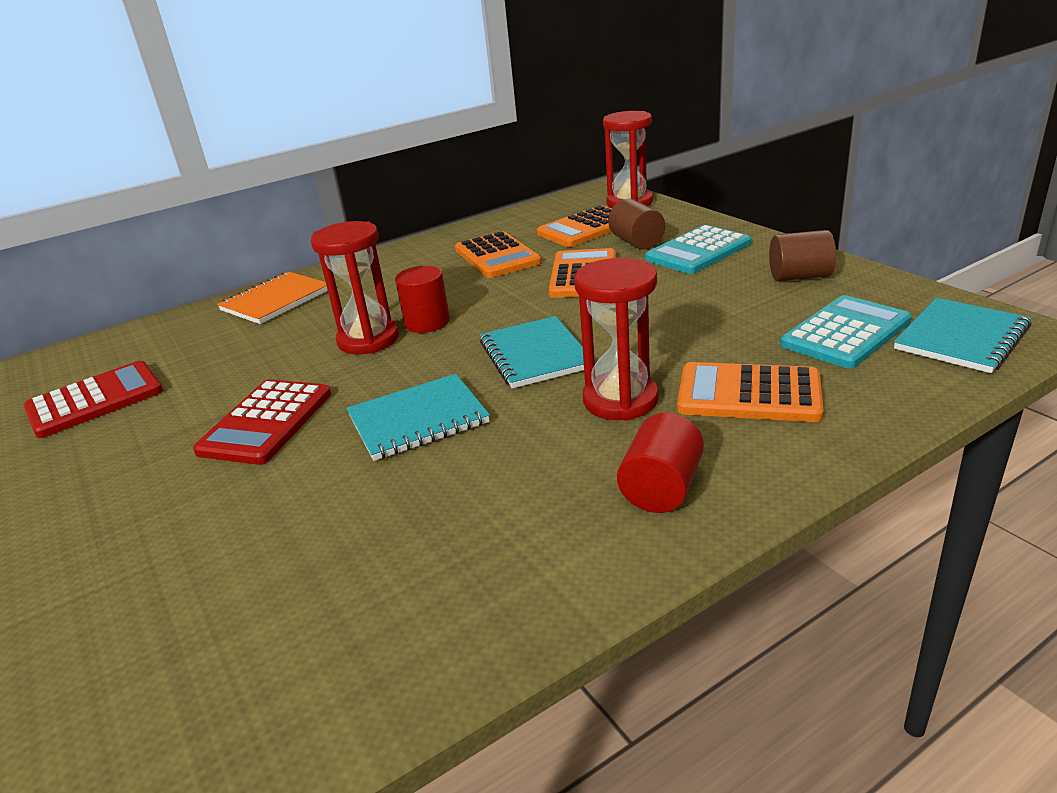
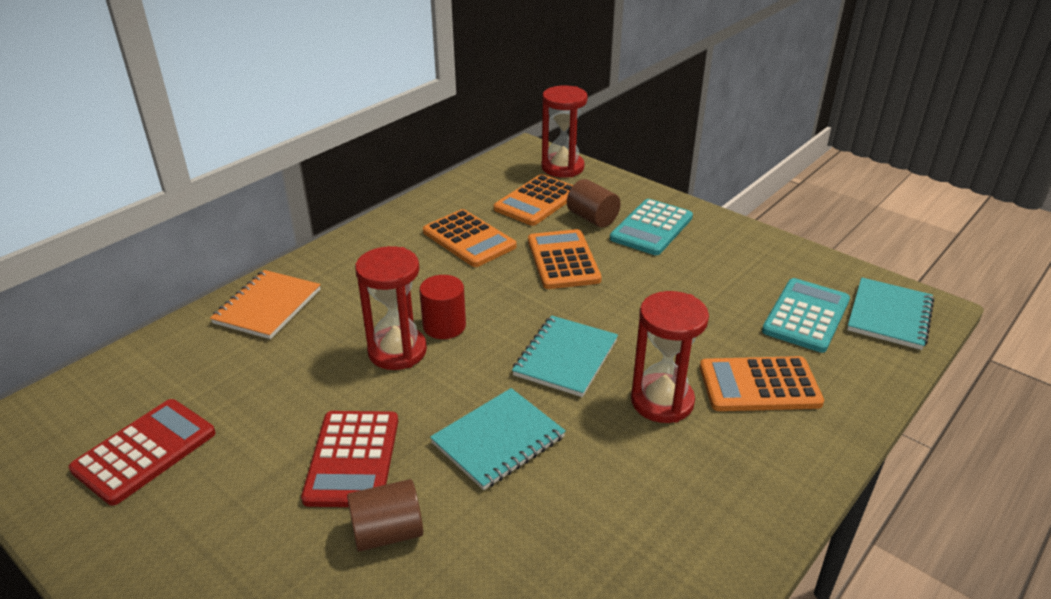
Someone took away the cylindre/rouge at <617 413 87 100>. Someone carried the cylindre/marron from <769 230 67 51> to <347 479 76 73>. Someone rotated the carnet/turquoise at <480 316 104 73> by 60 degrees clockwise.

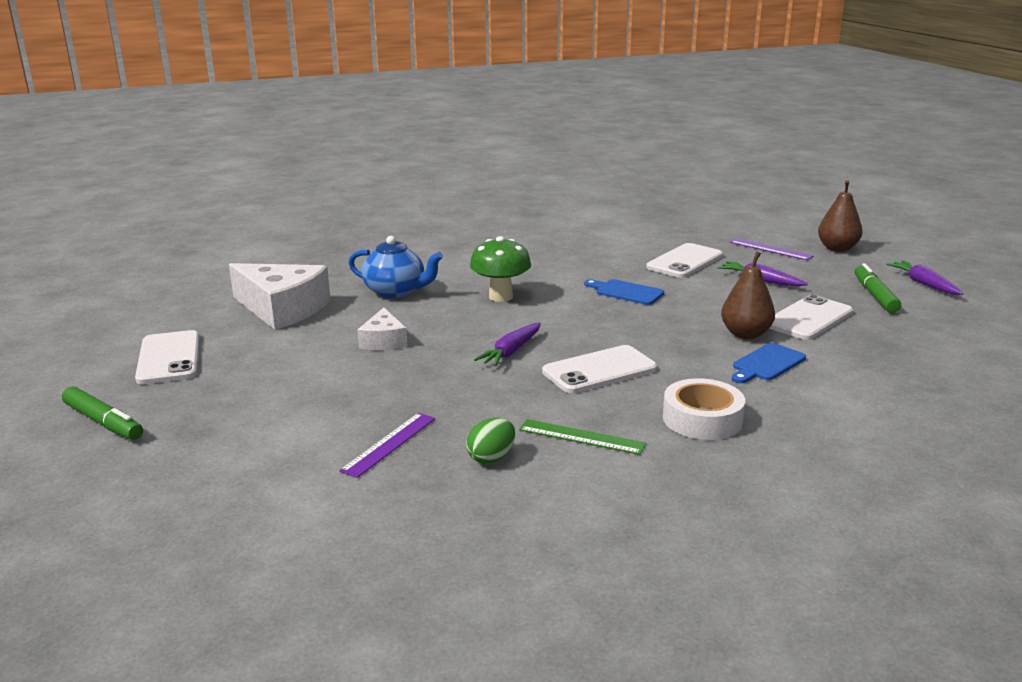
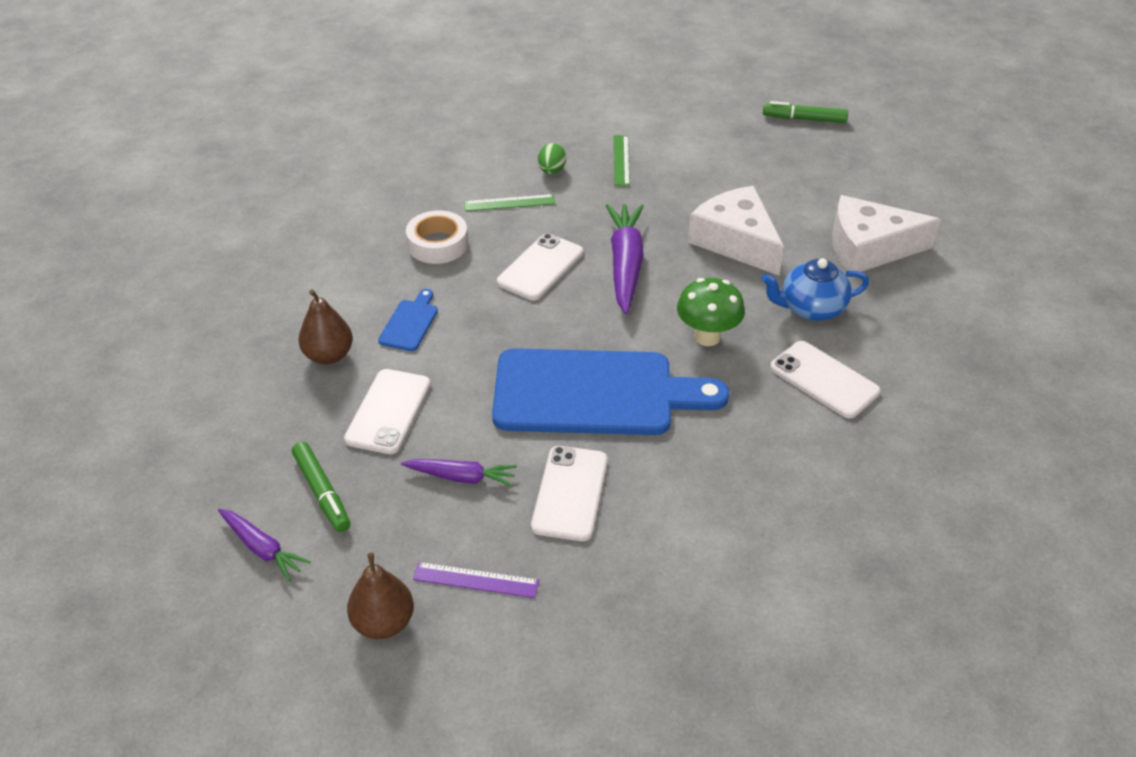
Someone carried the téléphone/blanc from <135 330 64 54> to <770 341 110 77>. Someone carried the poire/marron from <721 251 54 88> to <298 290 55 75>. Someone repainted the règle/violet at <339 413 96 65>, which became the règle/vert at <613 135 17 51>. Someone scaled the fromage/blanc at <357 307 50 43> by 1.90. Someone scaled the carotte/violet at <474 322 67 44> by 1.74. Someone scaled the planche à découper/bleu at <584 279 80 26> by 2.48.

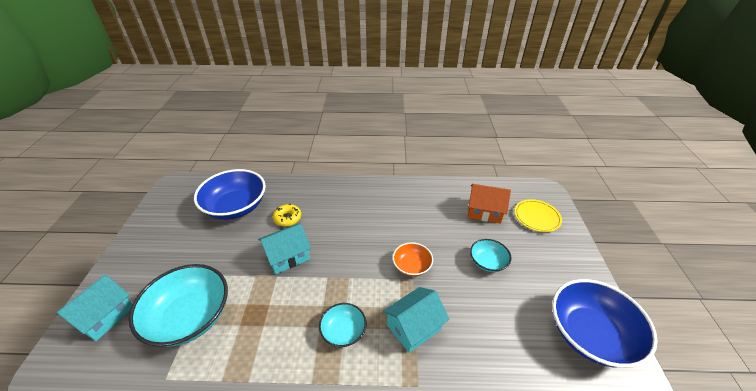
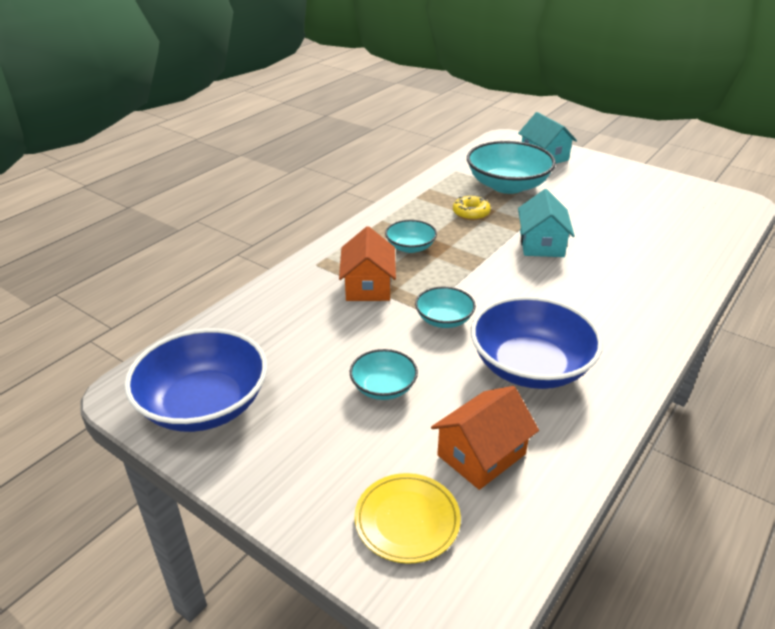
Someone carried the bol/bleu from <194 169 72 51> to <471 296 132 93>. Someone carried the beignet/jaune from <273 204 28 22> to <453 196 38 24>. Someone repainted the maison/turquoise at <383 287 66 66>, which became the maison/orange at <339 226 57 75>. Someone repainted the bol/orange at <393 242 40 34>, which became the bol/turquoise at <415 287 61 41>.

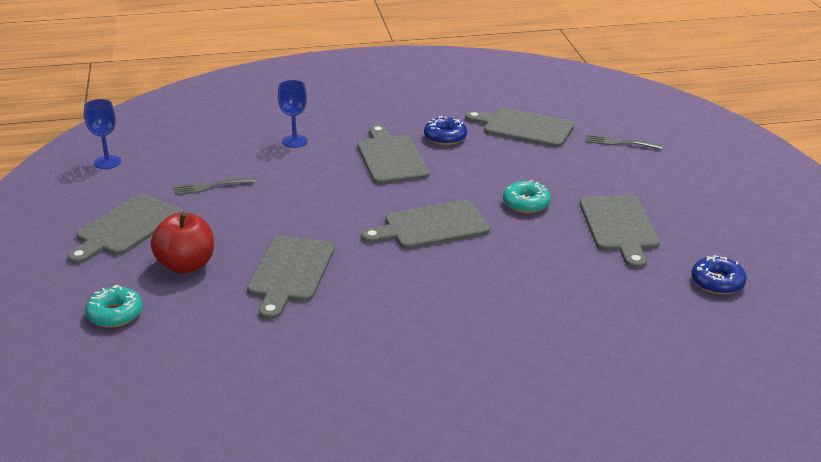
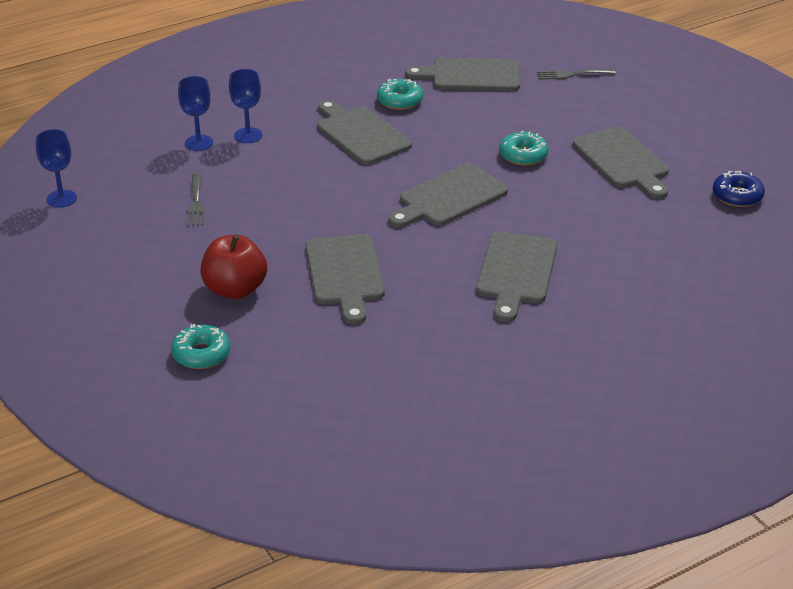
Someone put down the verre à pied/bleu at <178 76 35 75>. Someone carried the planche à découper/gris from <67 194 116 70> to <476 232 81 90>. Someone repainted the beignet/bleu at <424 116 43 29>, which became the beignet/turquoise at <377 79 46 31>. Someone rotated the fourchette/gris at <173 177 83 18> by 60 degrees counterclockwise.

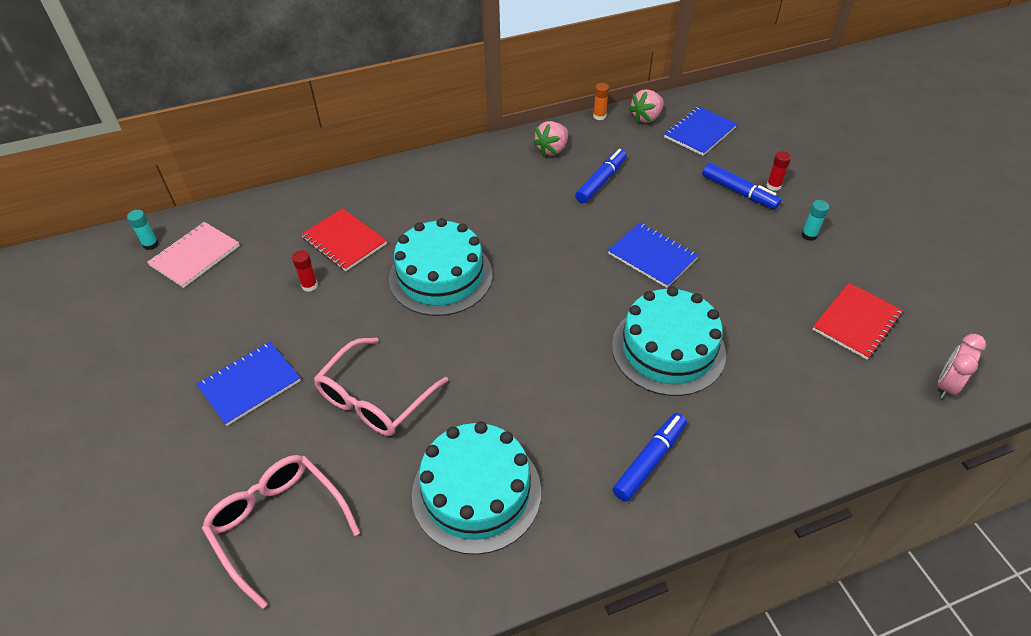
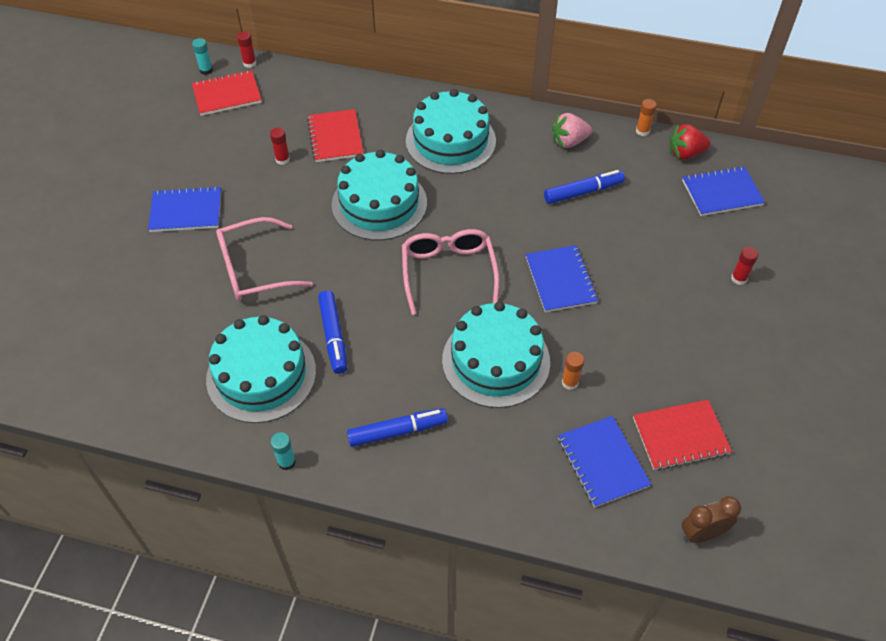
Someone put down the bâton de colle/rouge at <237 31 19 37>. Someone put down the gâteau/turquoise at <406 89 90 85>. Someone put down the carnet/bleu at <558 416 93 91>. Someone put down the bâton de colle/orange at <562 352 22 38>. Someone carried the lunettes/rose from <202 455 158 154> to <402 229 97 86>. Someone carried the feutre/bleu from <702 163 80 46> to <318 291 29 83>. Someone carried the bâton de colle/turquoise from <801 200 28 41> to <271 432 25 38>. Someone repainted the carnet/rose at <147 222 93 66>, which became the carnet/rouge at <192 70 70 46>. Someone repainted the fraise/rose at <629 89 35 34>, which became the fraise/rouge at <669 124 42 36>. Someone repainted the réveil/rose at <938 334 48 65>, which became the réveil/marron at <682 496 59 47>.

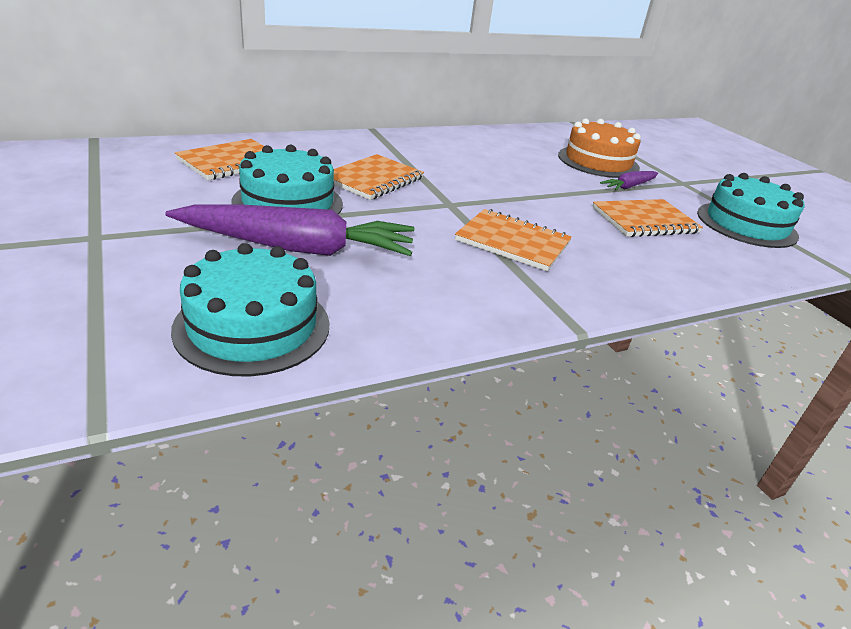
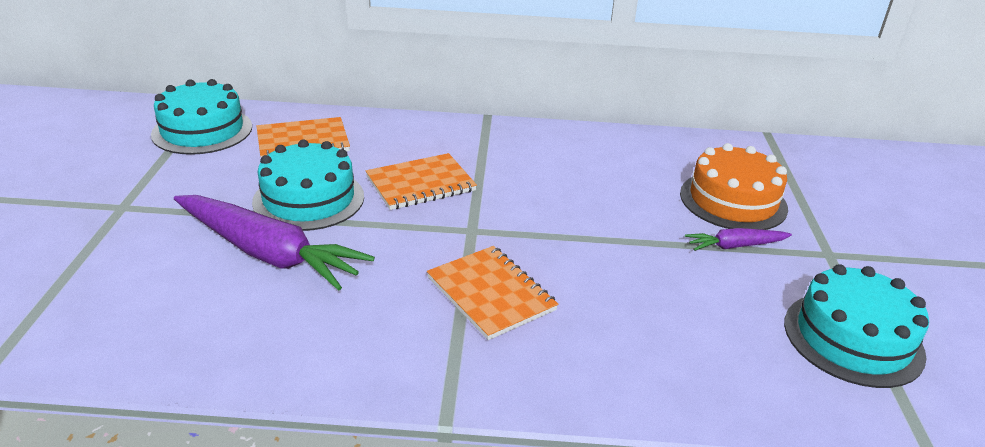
Someone took away the carnet/orange at <592 199 111 38>. Someone carried the gâteau/turquoise from <171 243 158 134> to <151 79 101 76>.

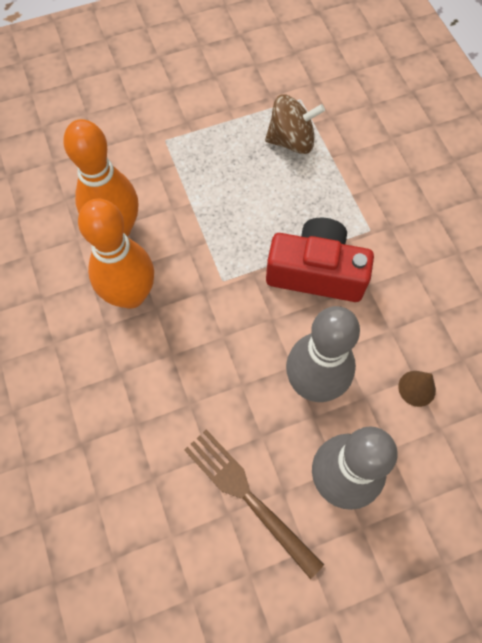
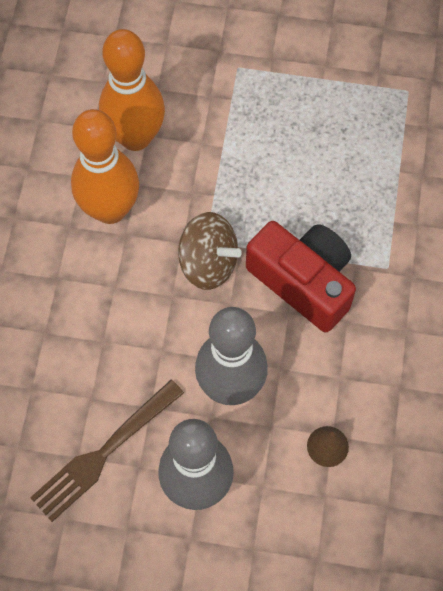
Someone carried the toupie/marron from <265 95 60 59> to <178 212 64 78>. Someone rotated the fourchette/marron at <184 429 140 150> by 120 degrees counterclockwise.

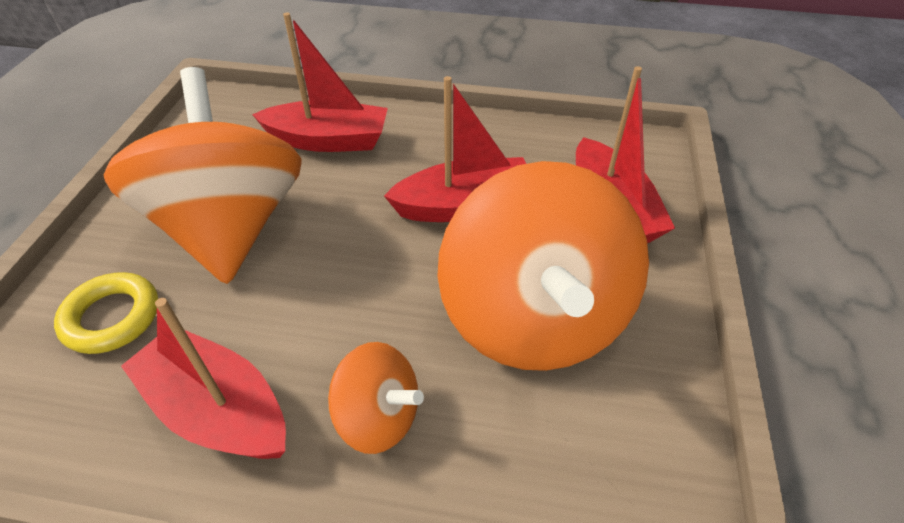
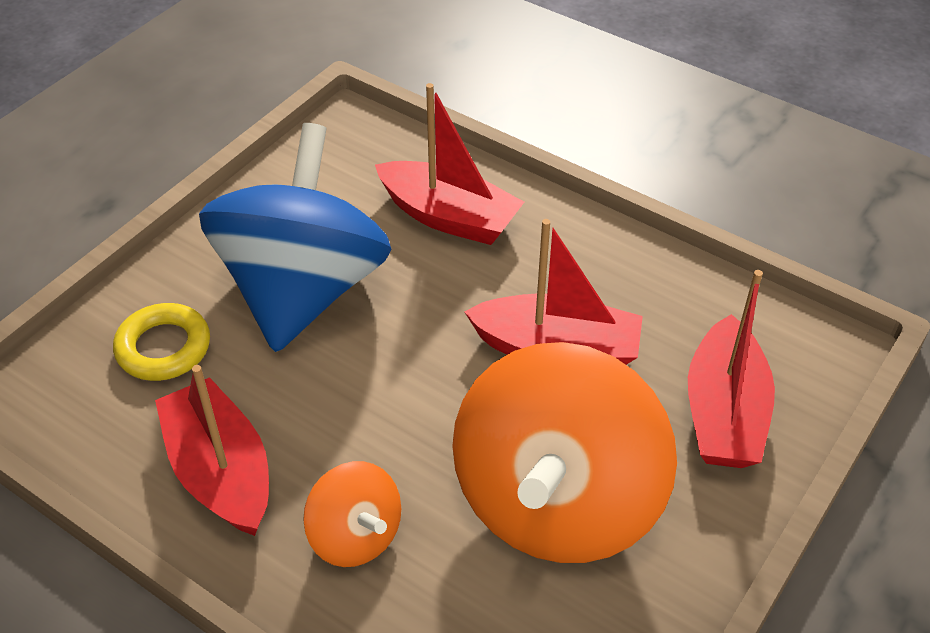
Someone repainted the toupie/orange at <104 67 197 217>, which became the toupie/bleu at <199 123 193 229>.

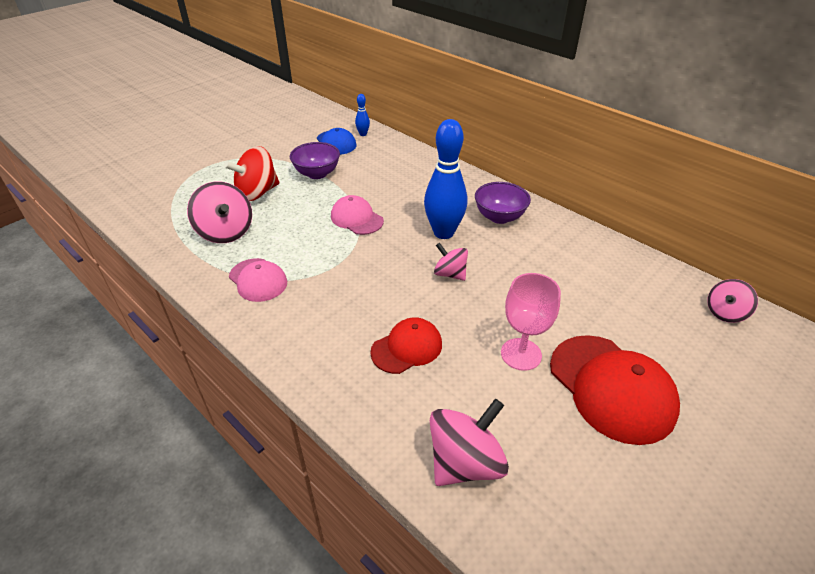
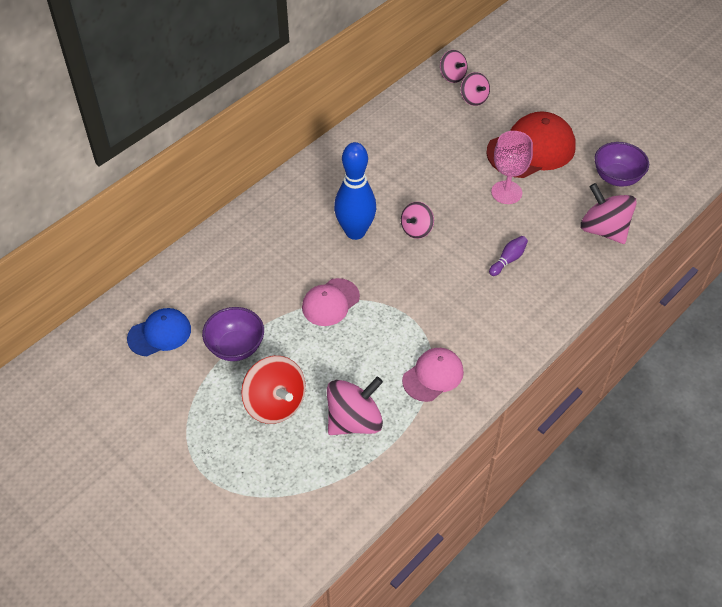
Someone took away the quille/bleu at <355 94 15 42>. Someone put down the toupie/rose at <461 72 29 34>. Someone carried the bol/violet from <475 182 56 42> to <595 142 54 45>. Someone swapped the casquette/rouge at <370 317 72 57> for the quille/violet at <489 236 39 40>.

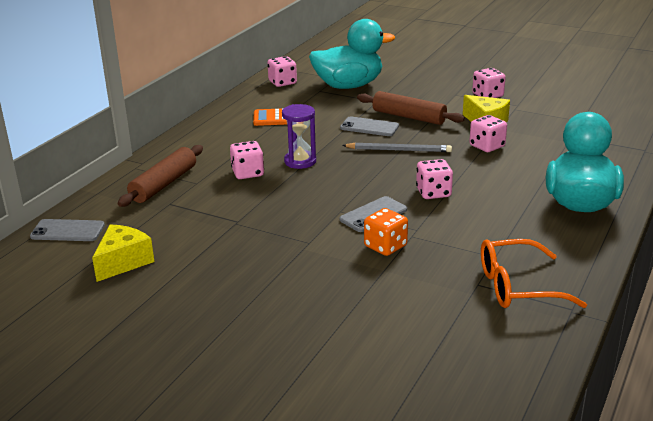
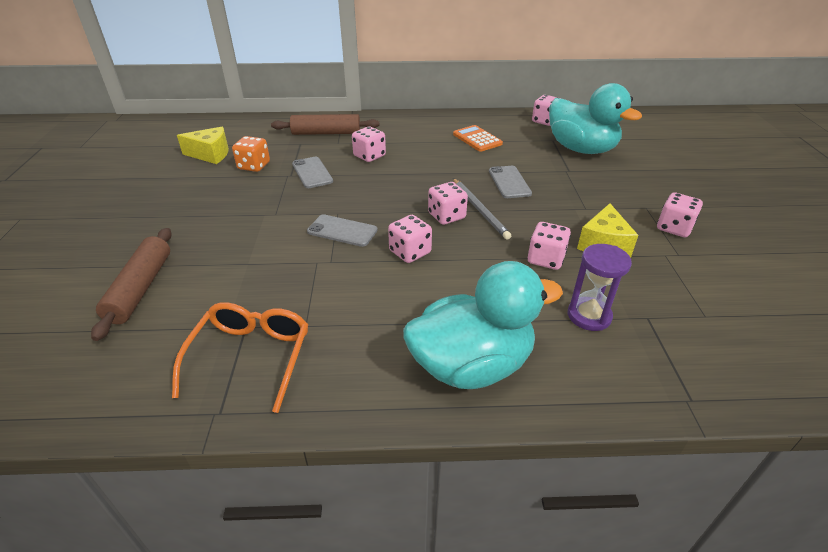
Someone put down the dé/rose at <428 182 40 43>. Someone carried the téléphone/gris from <30 219 75 22> to <292 157 41 31>. Someone carried the sablier/violet from <282 104 34 65> to <568 244 64 87>. Someone carried the rouleau à pâtisserie/marron from <357 91 108 34> to <91 228 81 113>. Someone carried the dé/orange from <364 208 44 48> to <232 136 38 36>. Someone rotated the lunettes/orange at <481 239 106 69> by 45 degrees clockwise.

